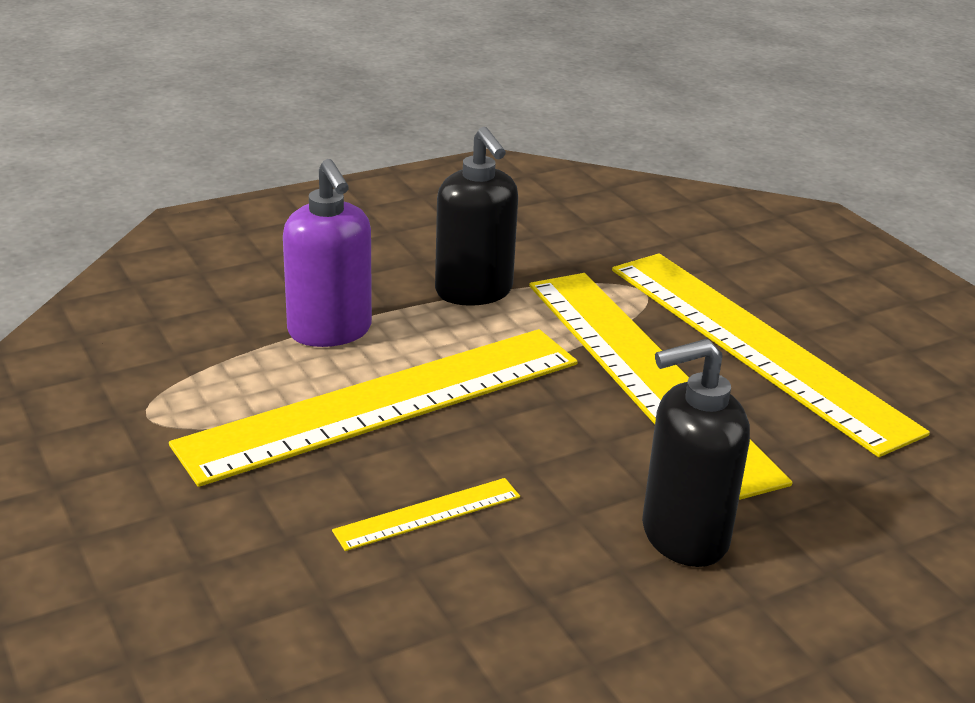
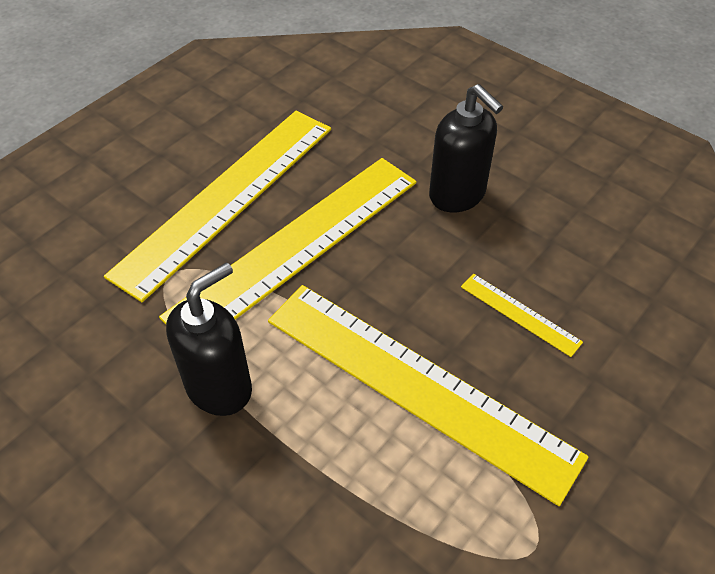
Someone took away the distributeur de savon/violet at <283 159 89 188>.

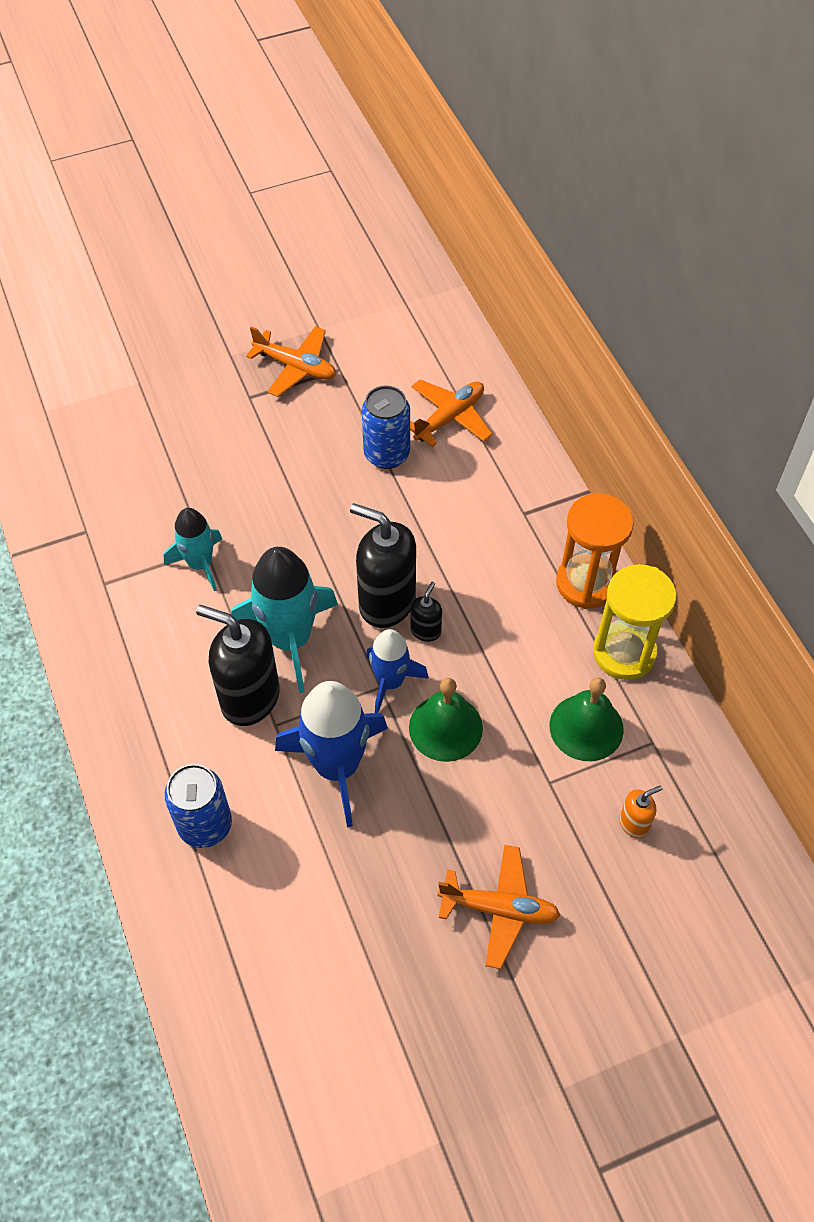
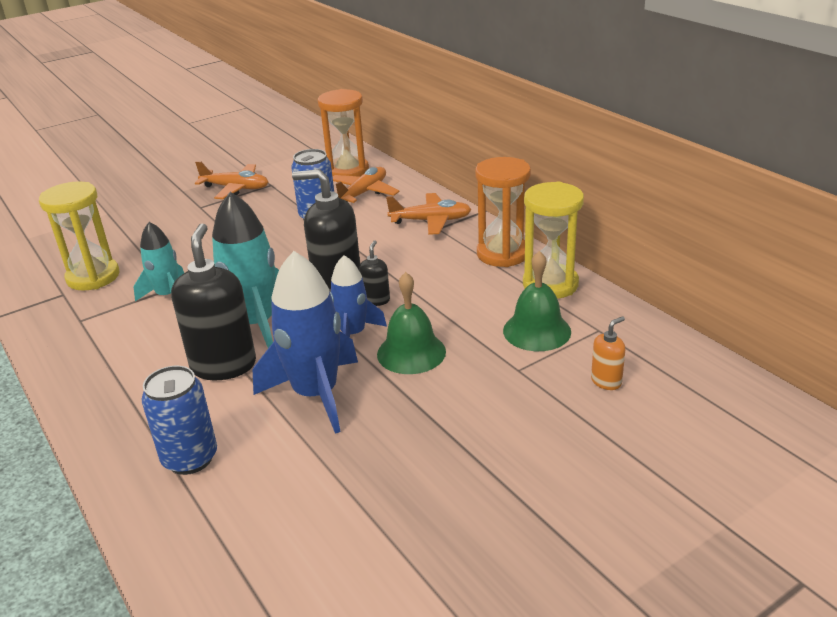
Someone put down the sablier/jaune at <39 181 80 110>. Someone put down the sablier/orange at <318 89 51 88>. Someone carried the avion/orange from <438 845 123 124> to <386 193 86 42>. Someone rotated the distributeur de savon/noir at <196 605 84 121> by 75 degrees clockwise.

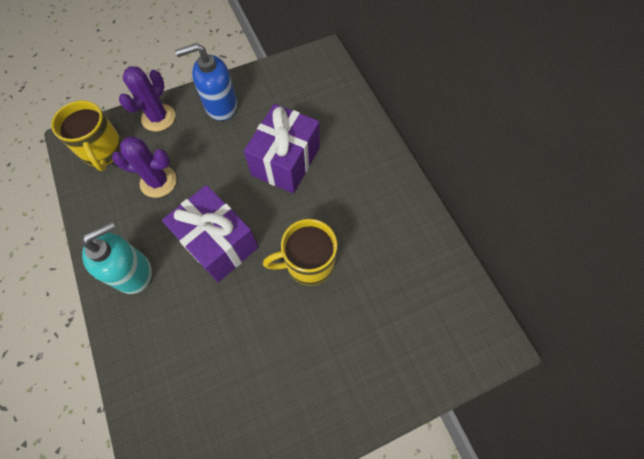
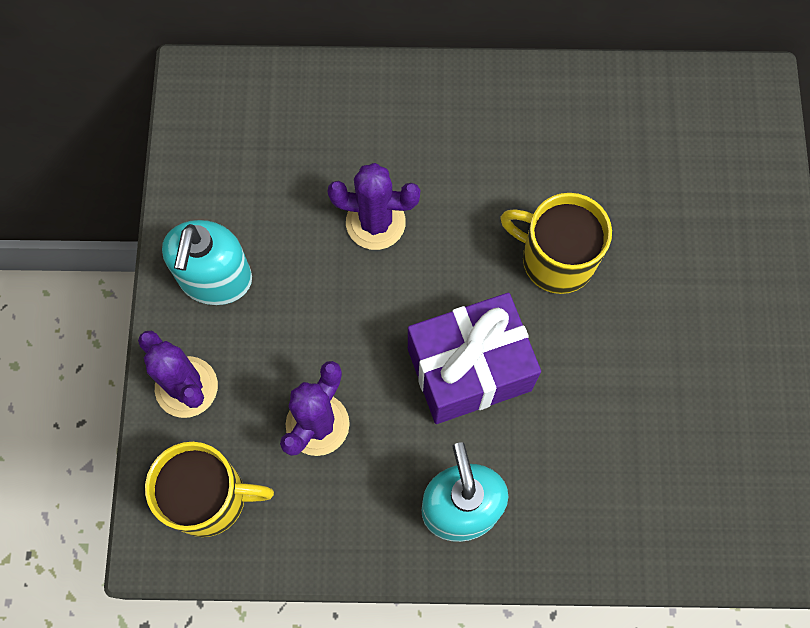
Someone swapped the cadeau/violet at <244 104 76 89> for the cactus/violet at <328 163 92 87>. Someone repainted the distributeur de savon/bleu at <175 43 62 78>, which became the distributeur de savon/turquoise at <162 220 90 85>. Someone rotated the tasse/jaune at <263 219 74 67> by 105 degrees clockwise.

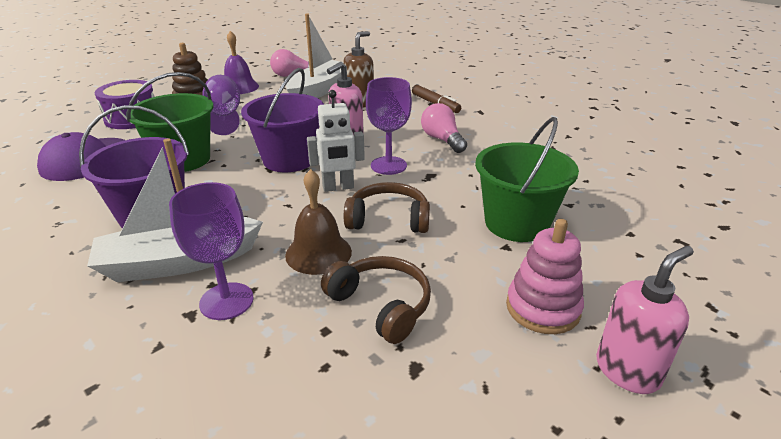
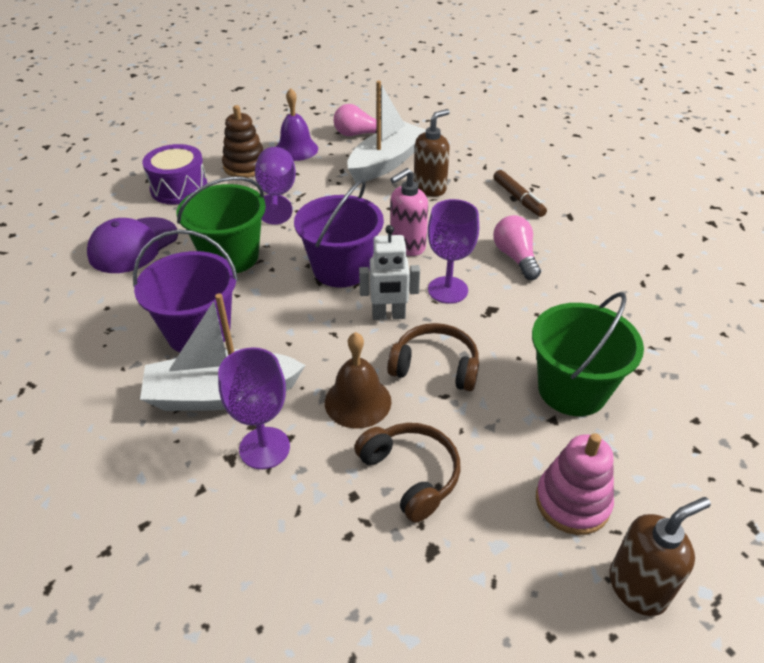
Someone repainted the distributeur de savon/rose at <596 246 98 148>, which became the distributeur de savon/marron at <609 497 102 119>.

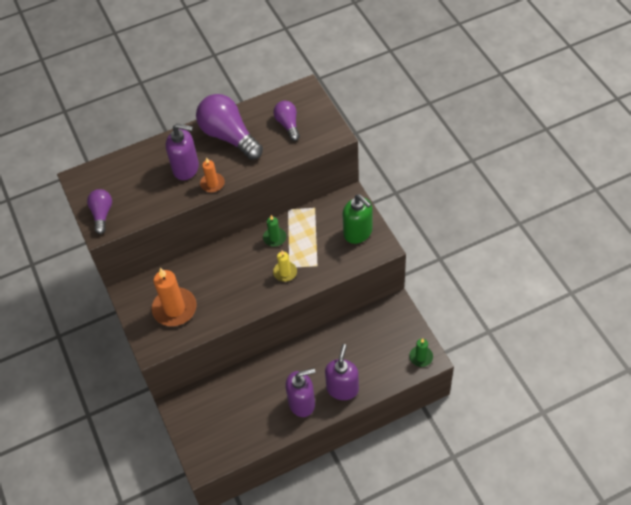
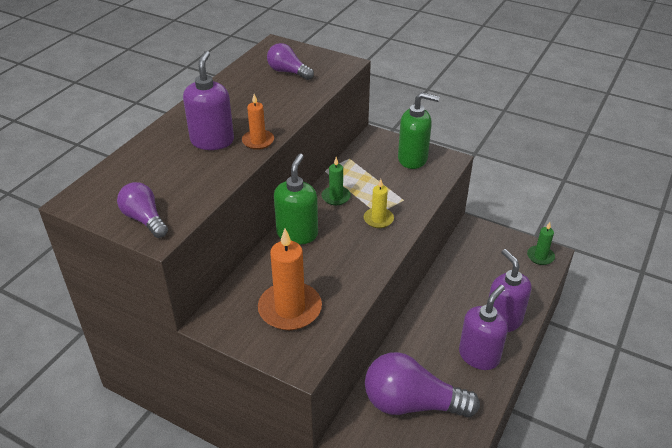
Someone put down the distributeur de savon/vert at <274 153 44 92>. Someone carried the ampoule/violet from <196 94 67 66> to <365 352 115 65>. Someone rotated the distributeur de savon/violet at <166 123 33 57> by 60 degrees counterclockwise.

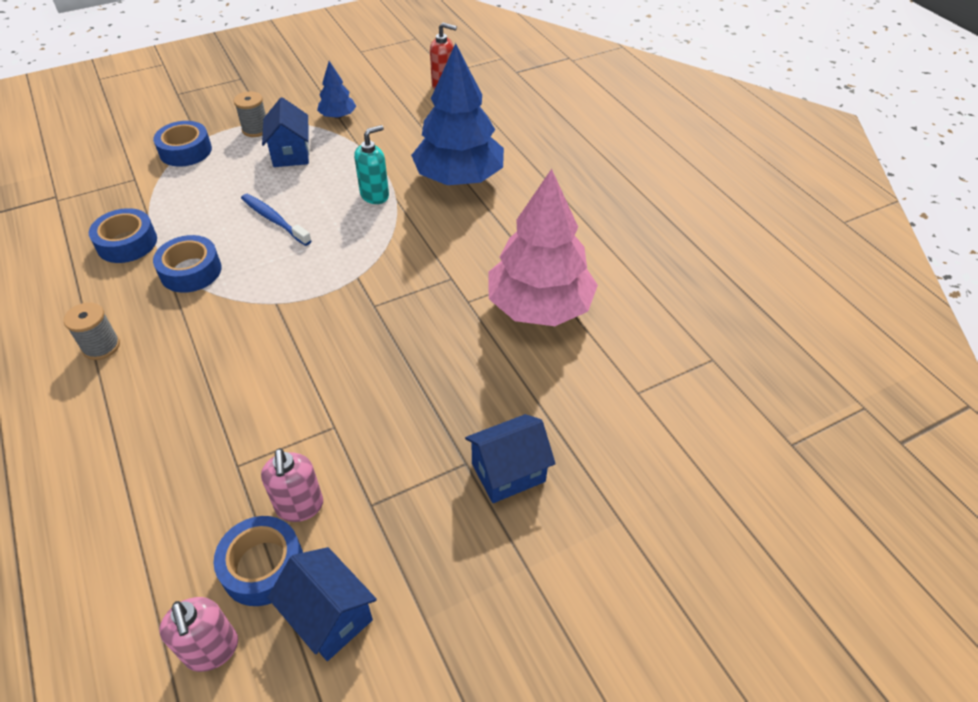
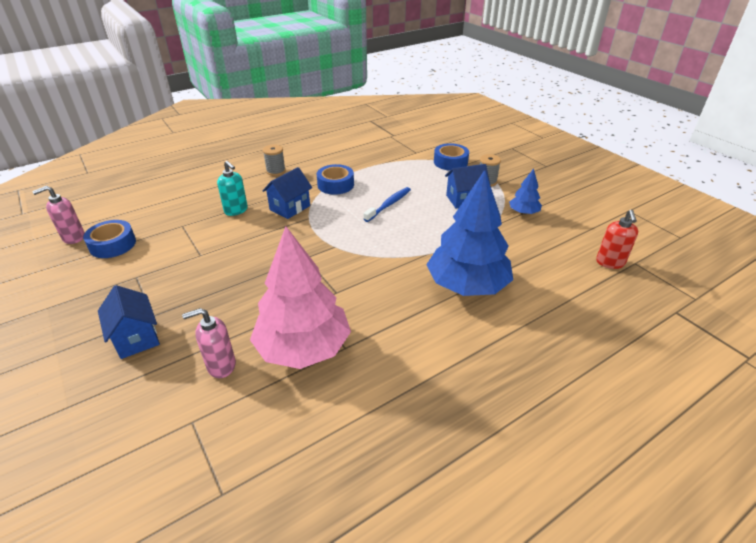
Someone took away the ruban adhésif/bleu at <89 208 68 55>. Someone carried the distributeur de savon/rose from <261 448 62 74> to <182 308 54 70>. Someone carried the maison/bleu from <267 547 110 114> to <263 167 49 52>. Someone carried the distributeur de savon/turquoise from <354 125 35 79> to <217 161 31 55>.

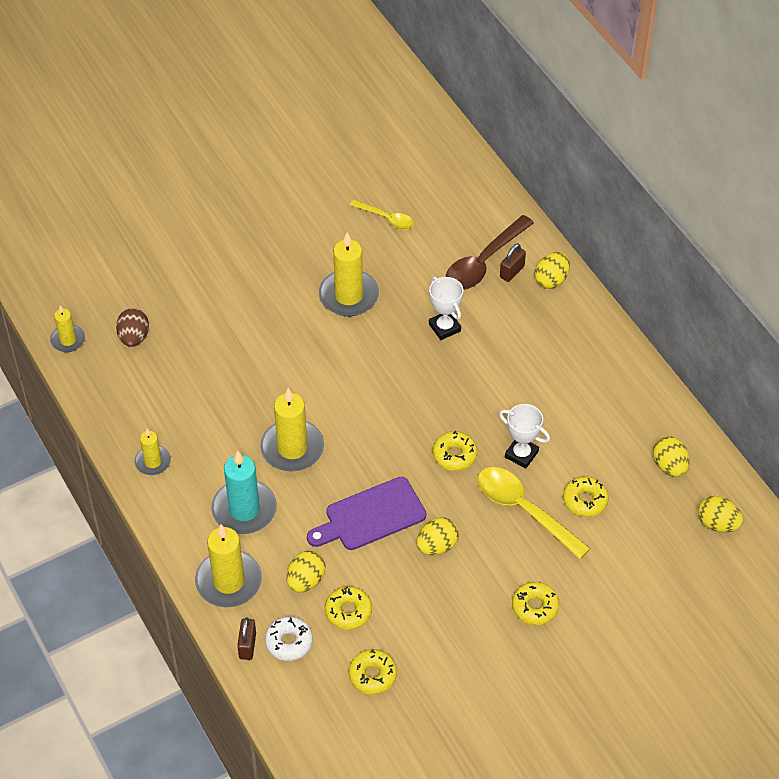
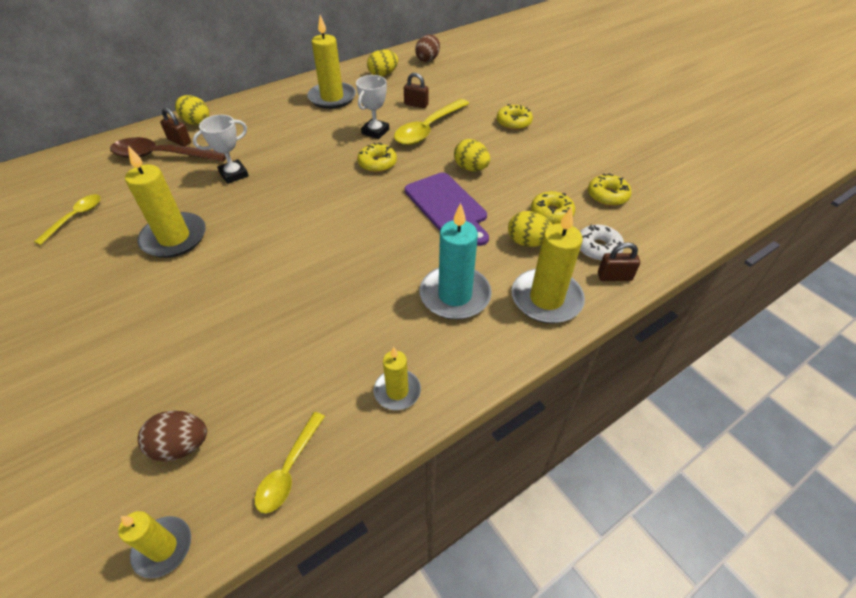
Someone put down the cuillère/jaune at <255 412 70 101>. Someone carried the bougie/jaune from <260 388 64 84> to <307 15 49 94>. Someone swapped the beignet/jaune at <563 476 46 41> for the cadenas/marron at <404 73 25 35>. Someone repainted the œuf/jaune at <698 496 45 36>, which became the œuf/marron at <415 35 25 27>. Someone rotated the cuillère/marron at <446 215 88 75> by 150 degrees clockwise.

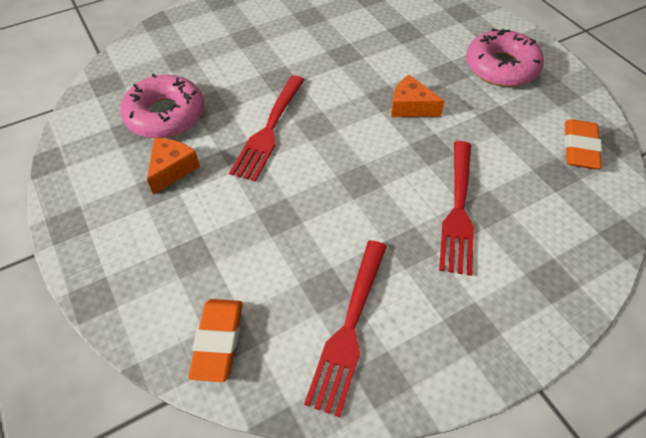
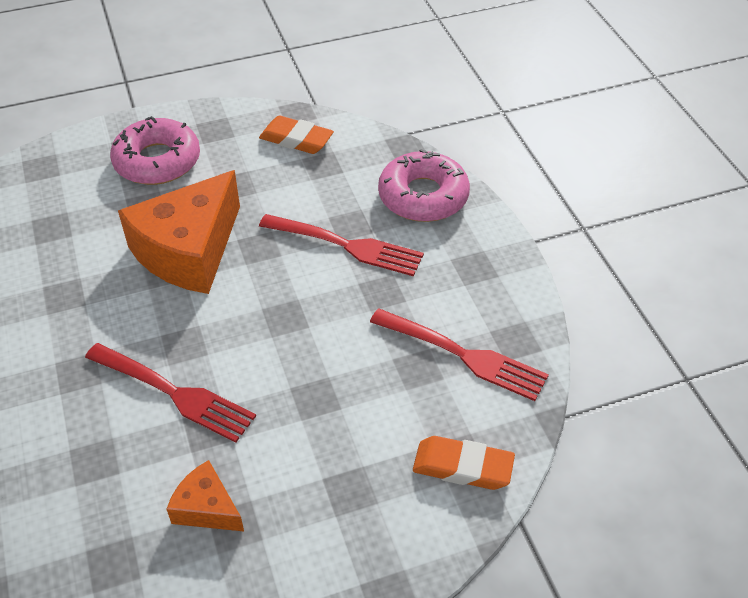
Someone carried the beignet/rose from <120 73 84 65> to <378 149 92 73>. Someone scaled the fromage/orange at <391 75 54 42> by 2.07.

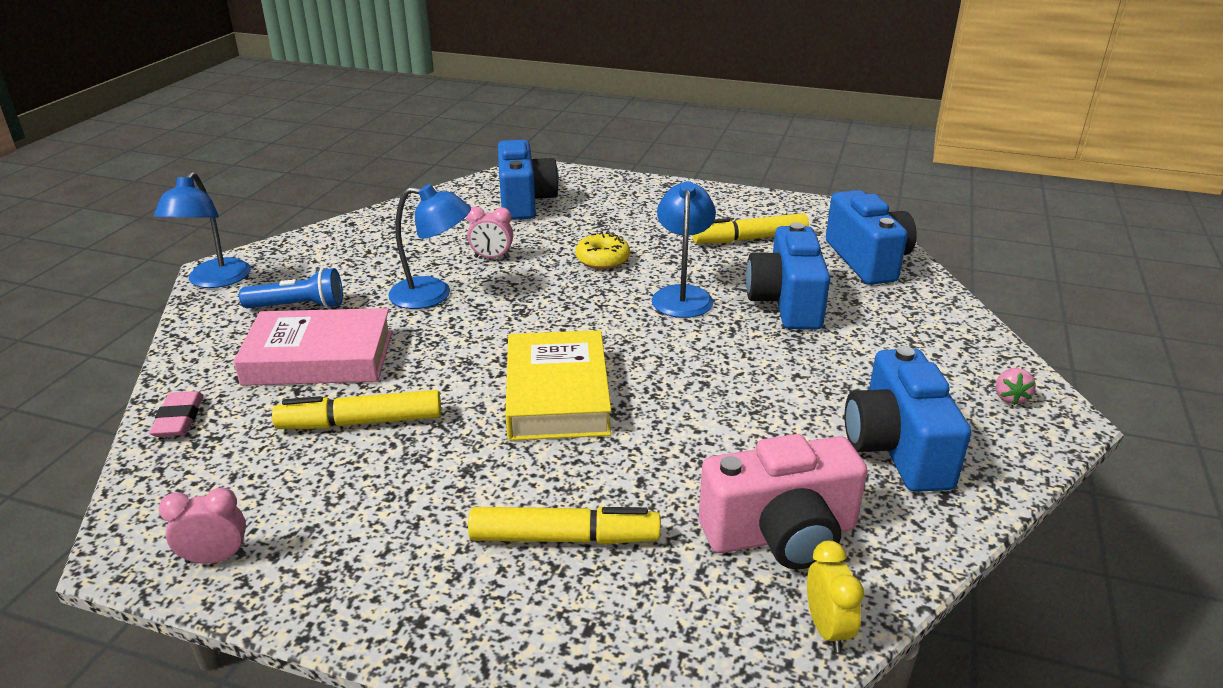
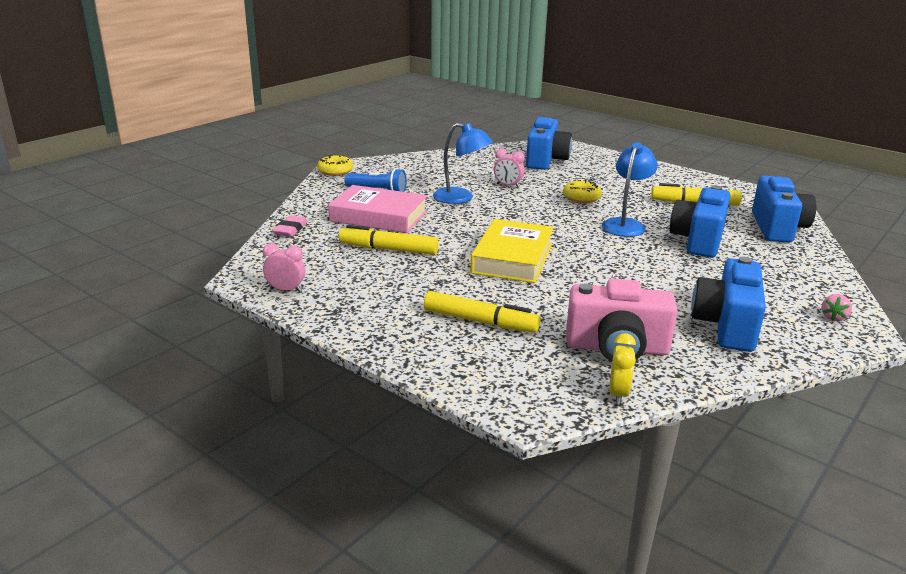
Someone swapped the lampe/bleu at <154 172 97 116> for the beignet/jaune at <317 155 36 21>.

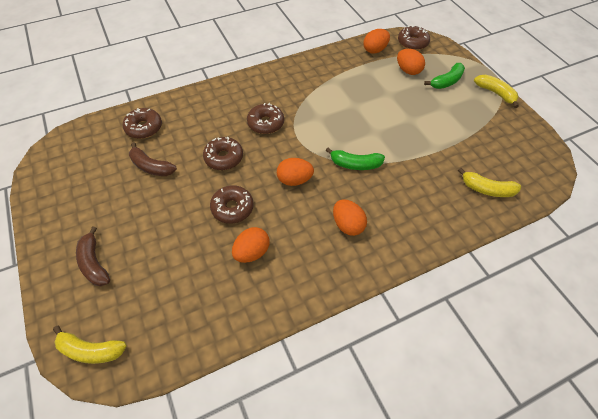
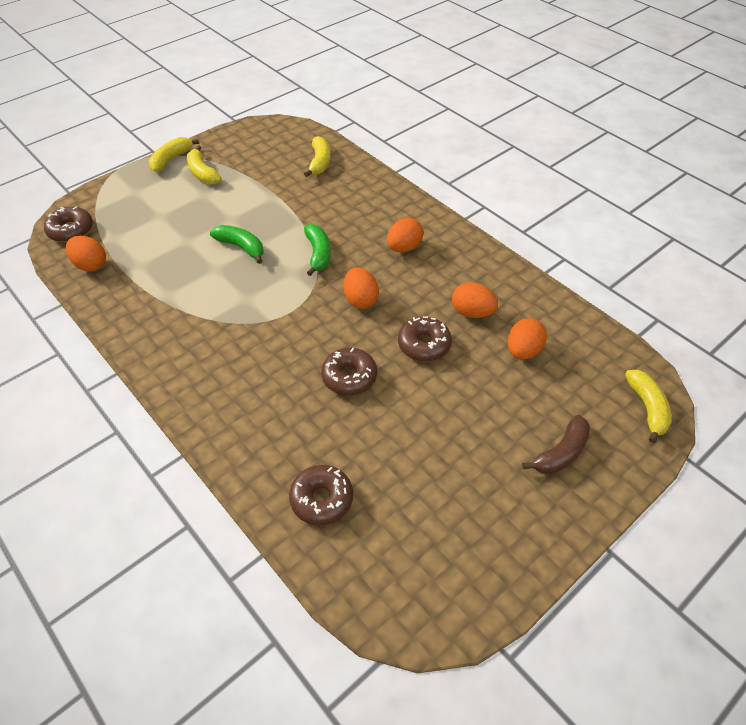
Someone took away the banane/marron at <129 142 48 34>. Someone took away the beignet/marron at <247 103 37 31>. Someone put down the banane/jaune at <187 145 35 39>. Someone carried the œuf/orange from <397 49 28 26> to <508 318 39 42>. Someone carried the banane/vert from <424 63 41 26> to <210 225 54 39>.

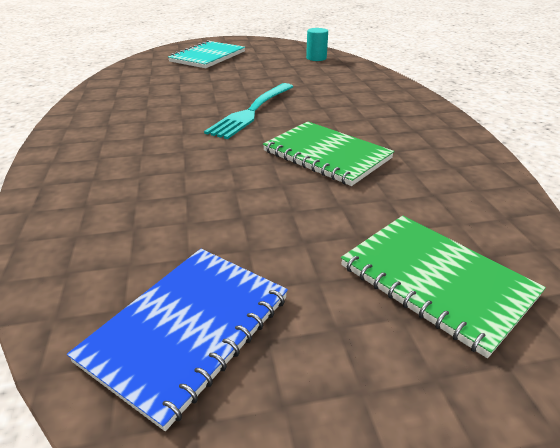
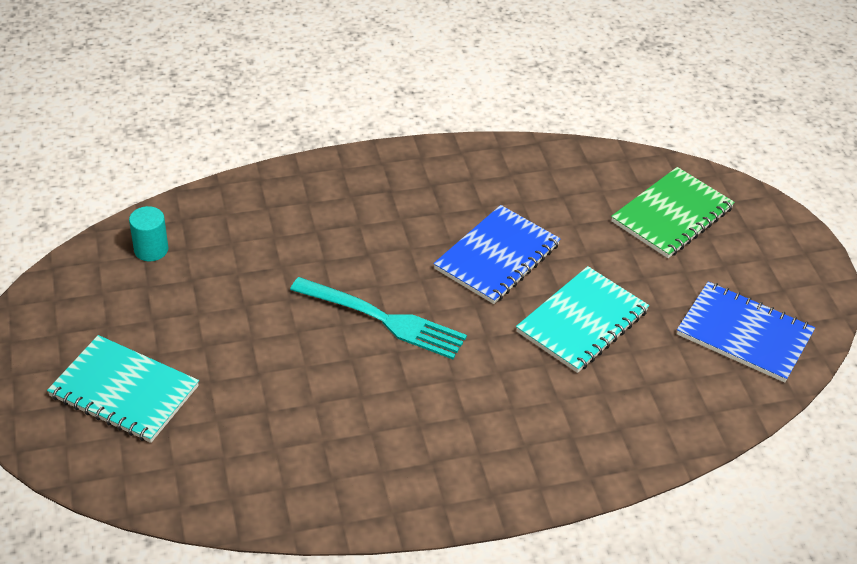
Someone put down the carnet/turquoise at <516 266 133 107>. Someone repainted the carnet/vert at <263 121 131 65>, which became the carnet/bleu at <433 205 128 99>.

